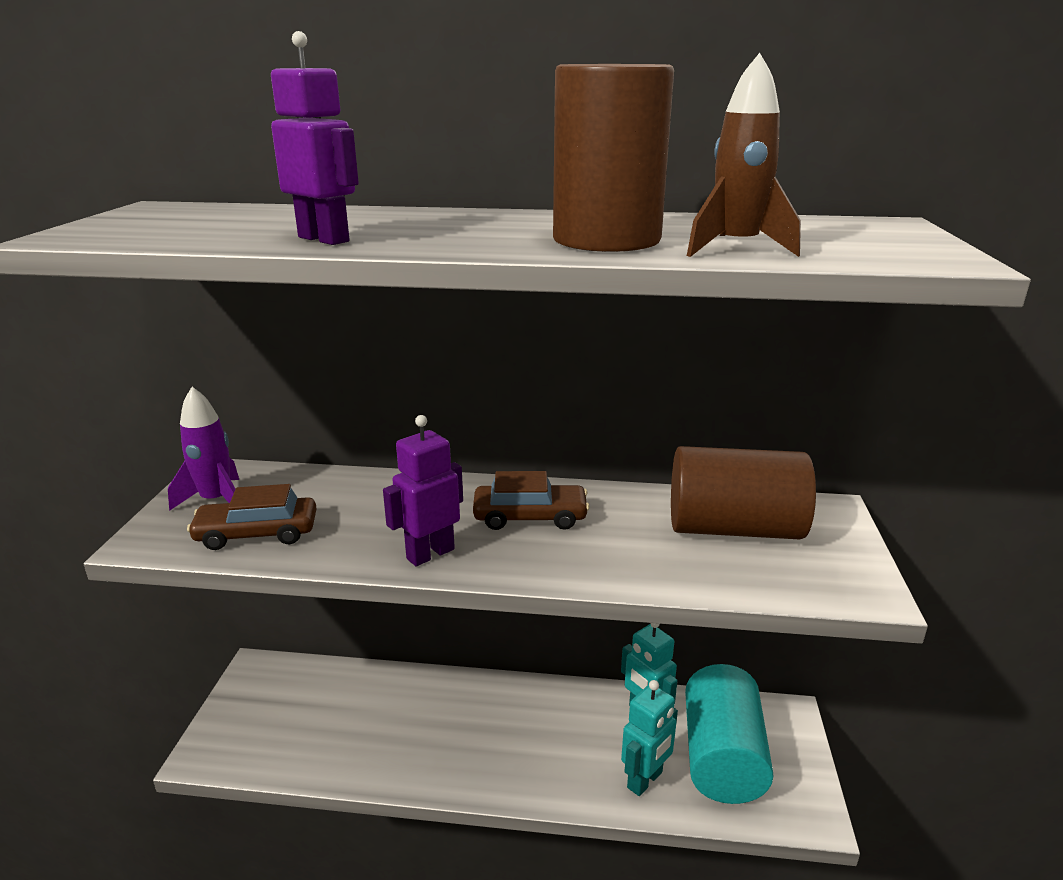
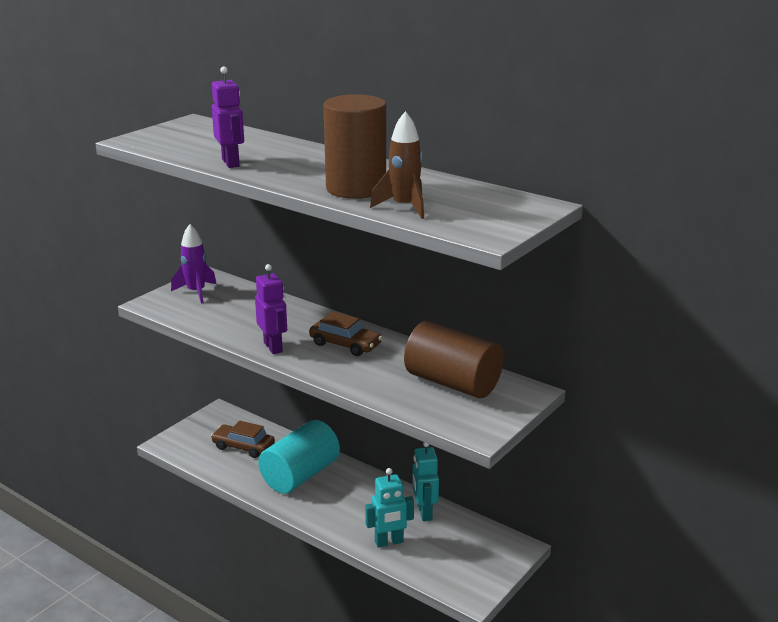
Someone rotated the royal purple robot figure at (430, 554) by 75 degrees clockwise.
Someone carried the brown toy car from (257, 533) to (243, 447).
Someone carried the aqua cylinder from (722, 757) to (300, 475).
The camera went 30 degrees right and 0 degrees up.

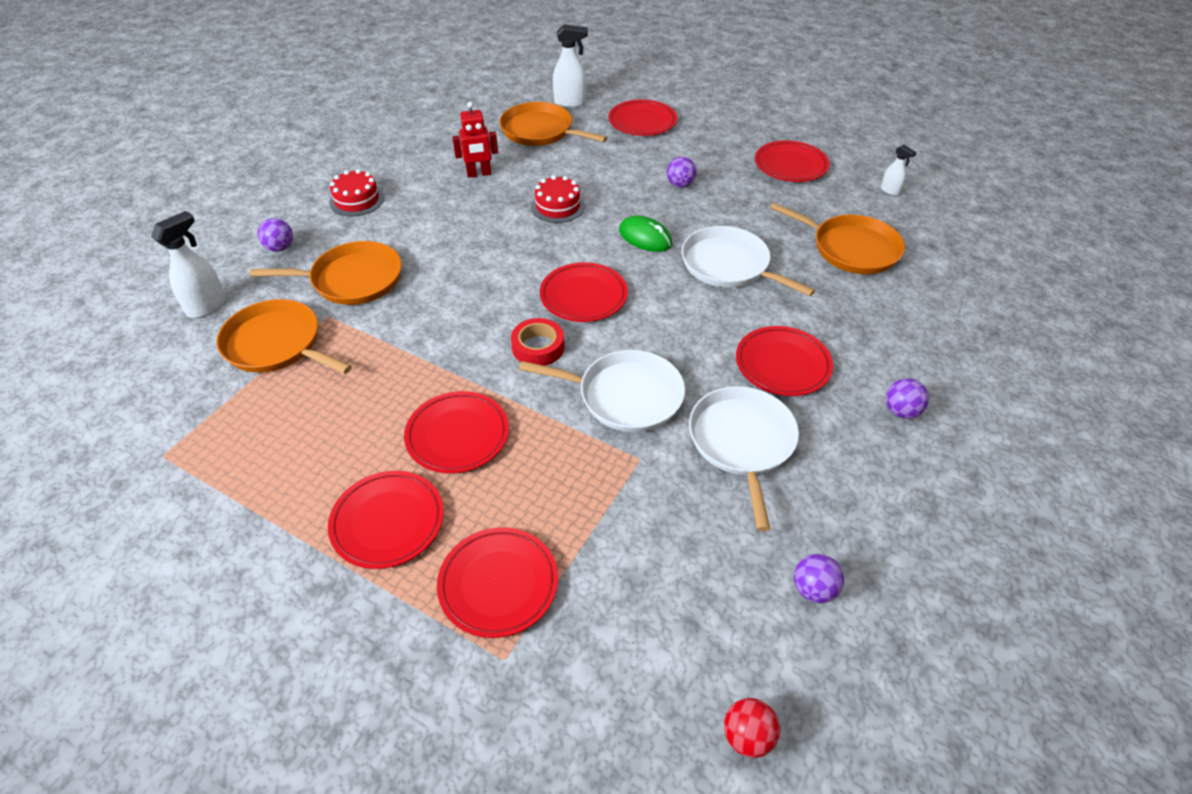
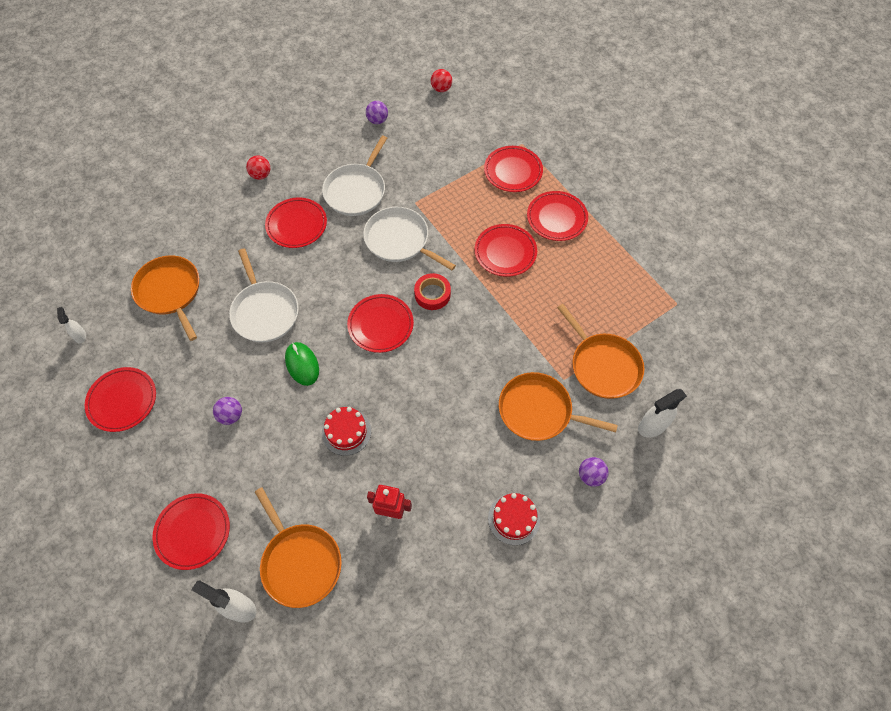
Someone repainted the royal purple play ball at (901, 411), which became the red play ball at (261, 175).
The camera went 155 degrees left and 15 degrees up.

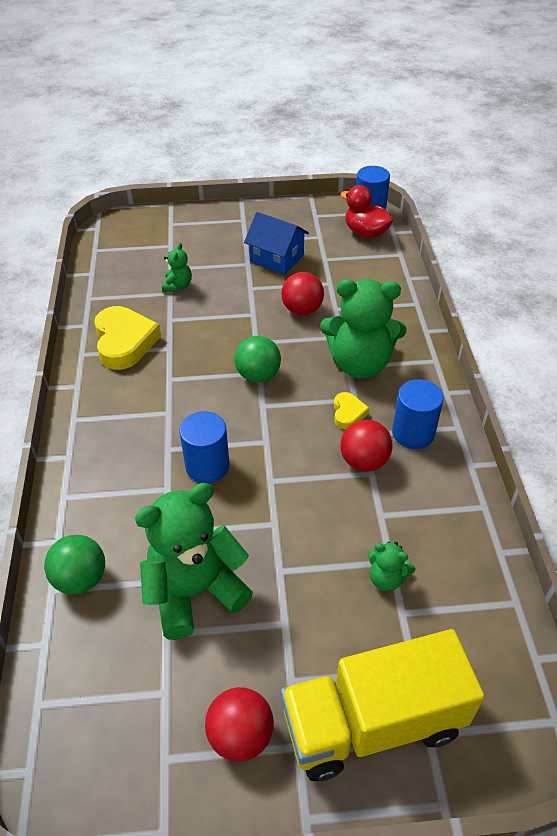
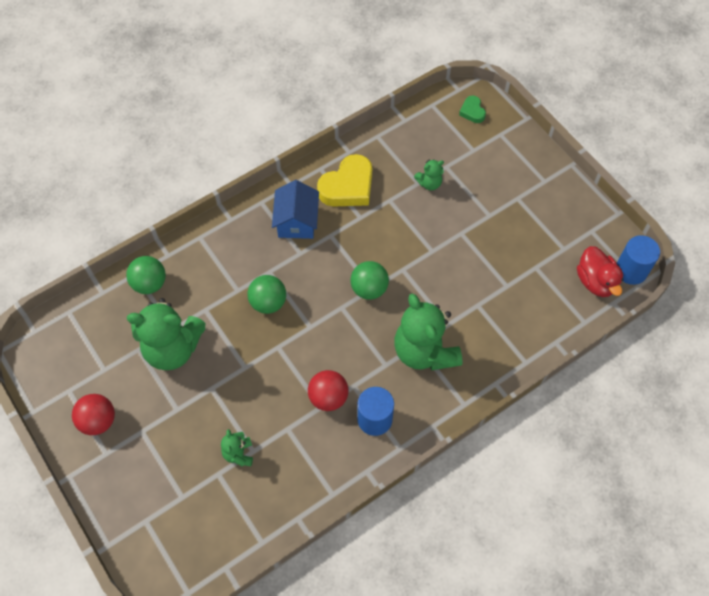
Someone rotated the red rubber duck at (365, 233) by 150 degrees clockwise.
Someone carried the royal blue house from (277, 258) to (297, 221).
Someone took away the red play ball at (302, 310).
Someone took away the bright yellow heart at (348, 413).
Someone swapped the royal blue cylinder at (207, 466) for the emerald play ball at (268, 302).
Someone rotated the emerald stuffed bear at (195, 591) by 150 degrees clockwise.
Someone took away the bright yellow toy truck at (372, 722).
Someone put down the emerald heart at (472, 111).
The camera went 60 degrees right and 15 degrees up.

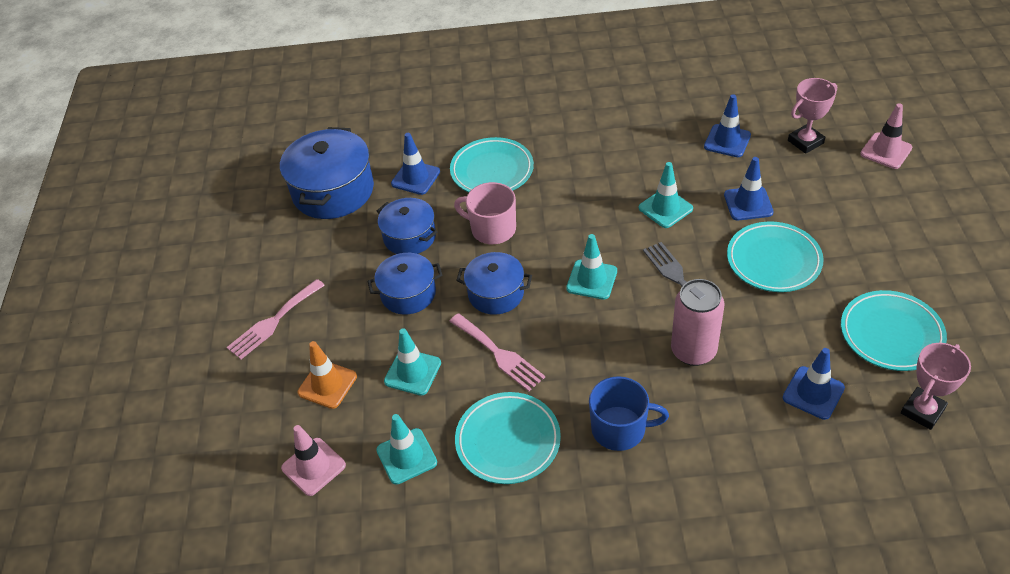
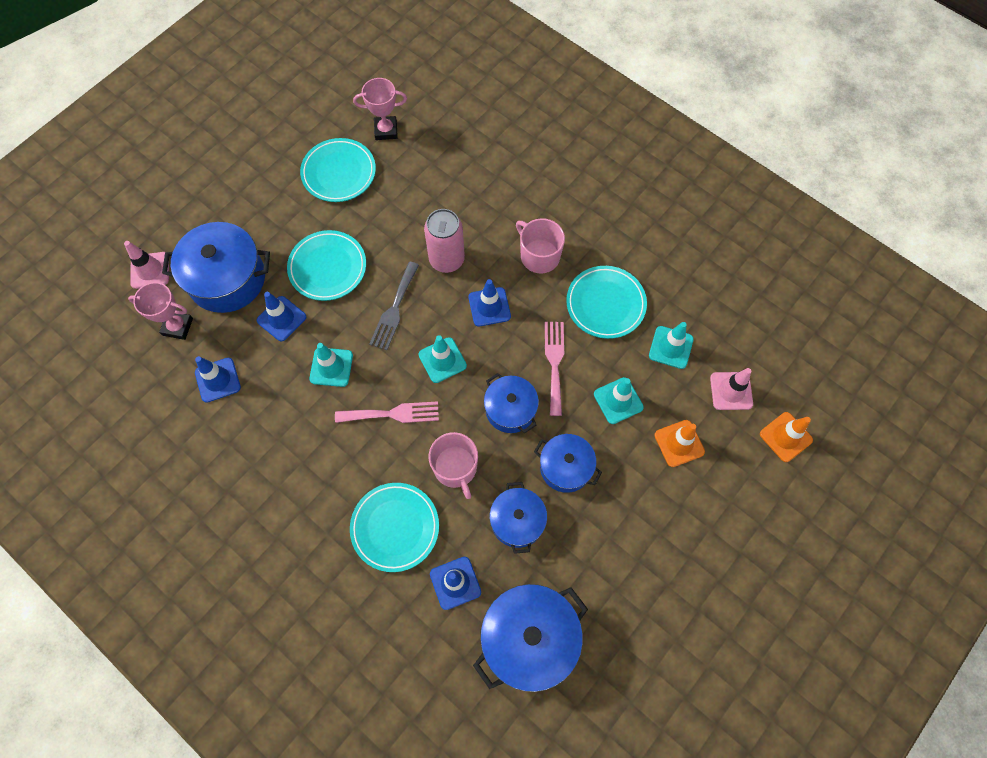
Someone carried the rose-pink table fork from (273, 321) to (392, 414).
Someone carried the royal blue traffic cone from (813, 393) to (489, 307).
Someone repainted the royal blue tea mug at (620, 429), which became the rose-pink tea mug at (539, 255).
Someone put down the royal blue pot at (227, 279).
Someone put down the orange traffic cone at (785, 437).
The camera went 140 degrees left and 20 degrees up.

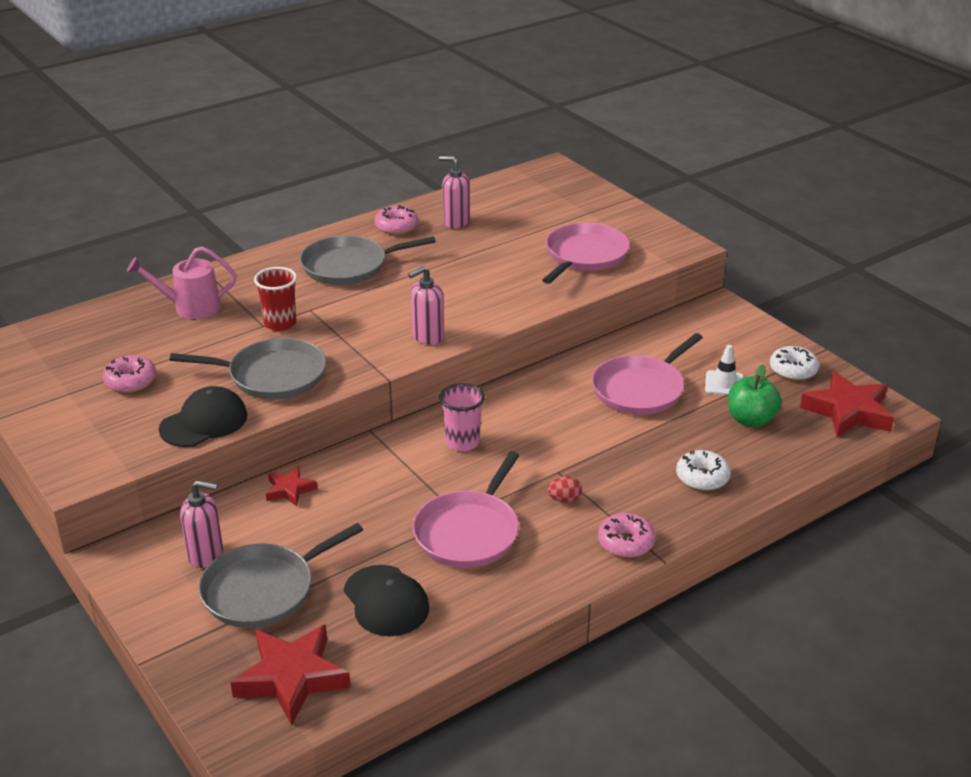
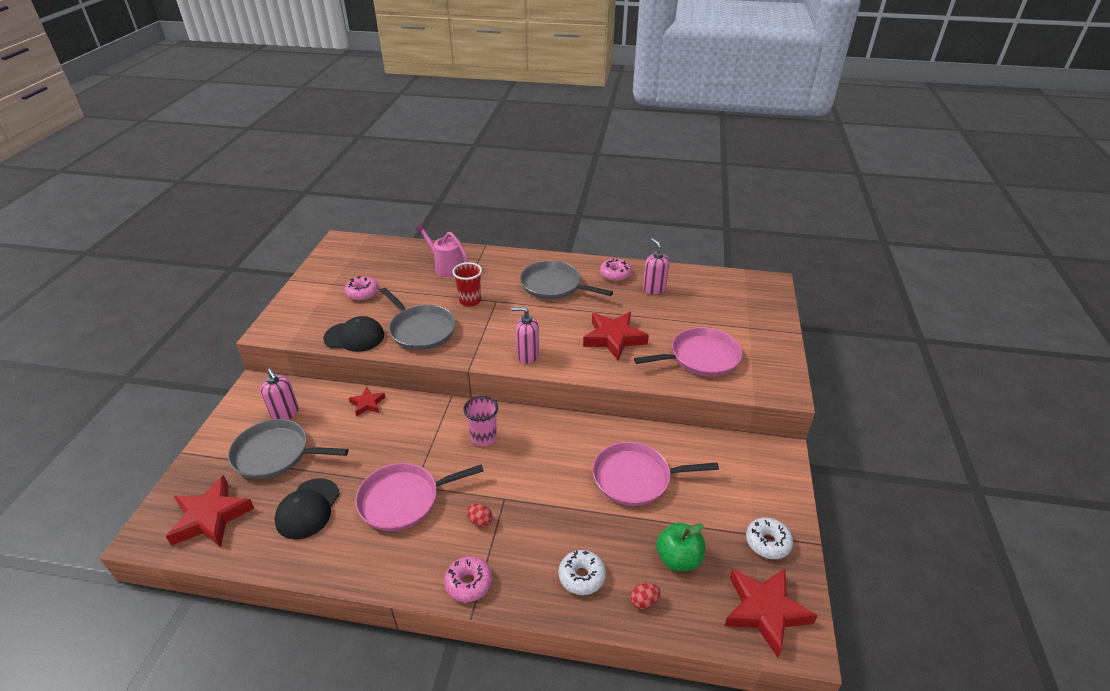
Someone took away the snow-white traffic cone at (724, 384).
Someone put down the red star at (614, 338).
Someone put down the red egg shape at (644, 601).
The camera went 45 degrees right and 5 degrees up.

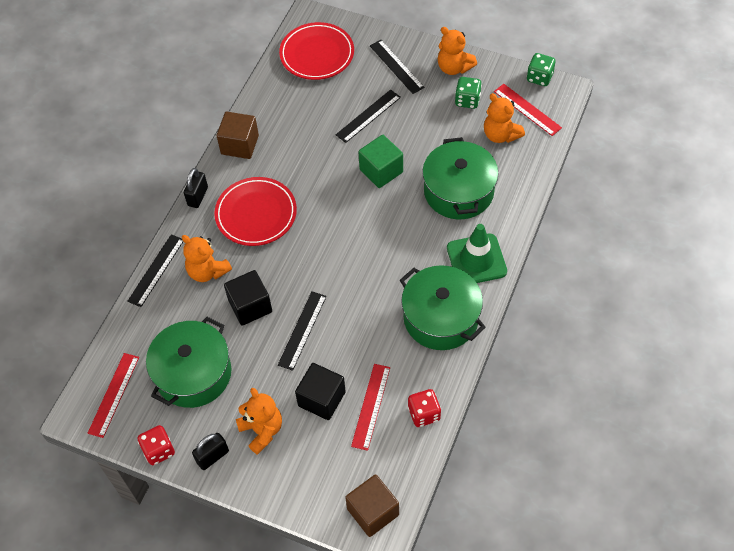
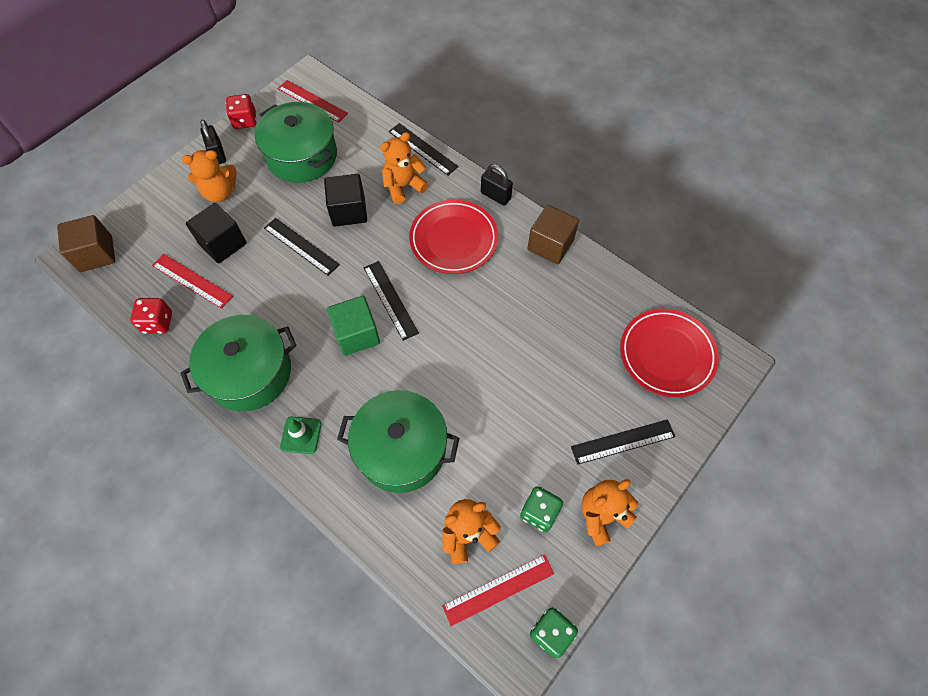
Someone carried the ebony ruler from (368, 116) to (390, 300).
Someone carried the emerald solid cube from (381, 171) to (356, 334).
Someone scaled the emerald traffic cone at (476, 260) by 0.58.
The camera went 105 degrees right and 5 degrees up.

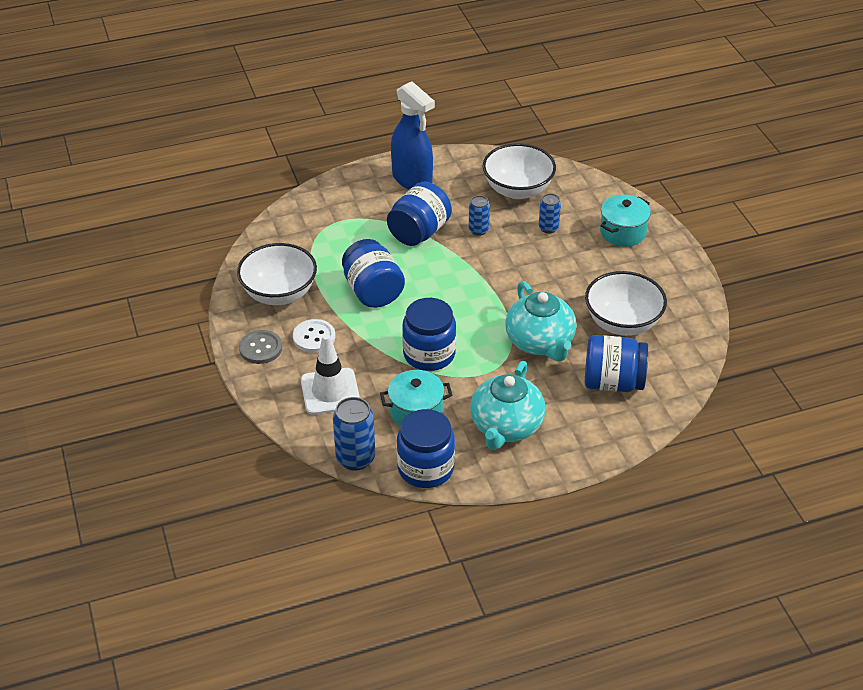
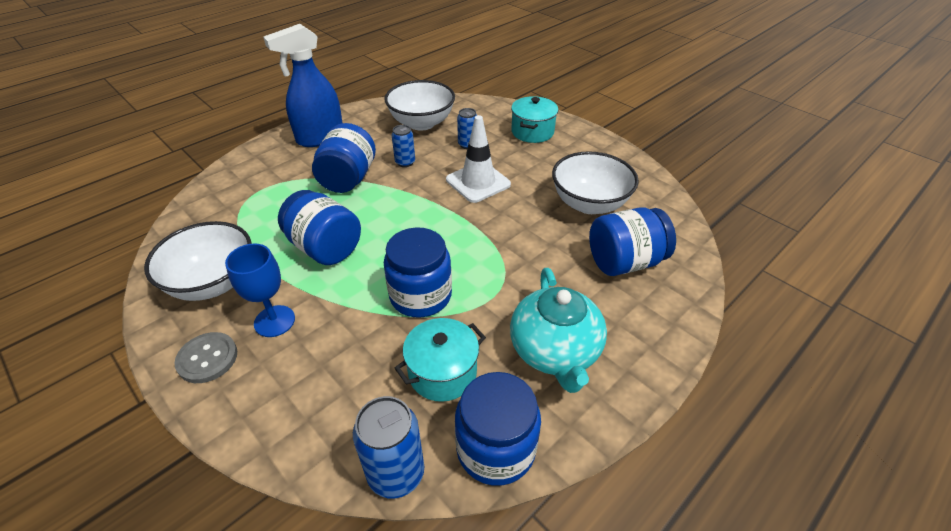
Someone rotated the royal blue spray bottle at (412, 180) by 120 degrees clockwise.
Someone took away the aqua china teapot at (540, 342).
Someone swapped the snow-white button at (314, 337) for the royal blue goblet at (274, 321).
Someone carried the snow-white traffic cone from (330, 391) to (478, 182).
The camera went 25 degrees left and 0 degrees up.

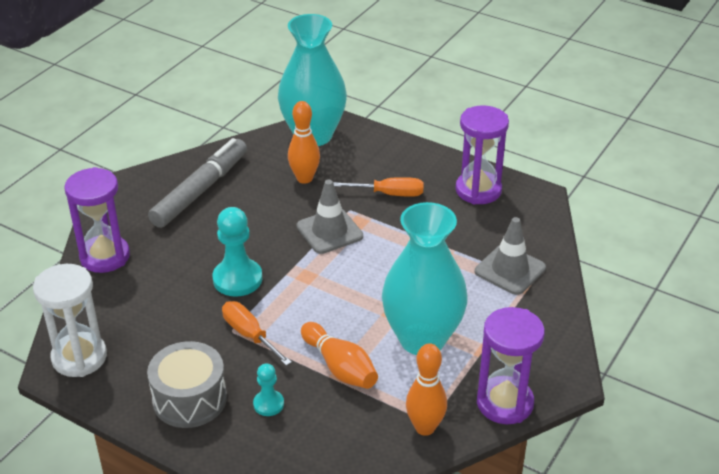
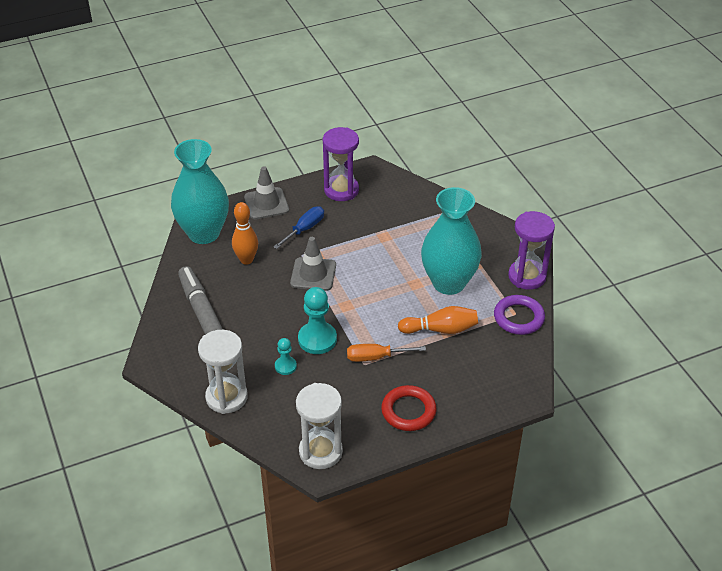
Someone repainted the royal purple sand timer at (105, 256), which became the snow-white sand timer at (226, 397).
Someone repainted the orange flat screwdriver at (389, 194), which became the royal blue flat screwdriver at (304, 229).
Someone carried the gray traffic cone from (510, 270) to (266, 204).
Someone swapped the gray drum at (189, 399) for the red ring at (408, 411).
Someone swapped the orange bowling pin at (425, 427) for the royal purple ring at (518, 318).
Someone carried the aqua game pawn from (268, 404) to (285, 366).
The camera went 55 degrees left and 5 degrees up.

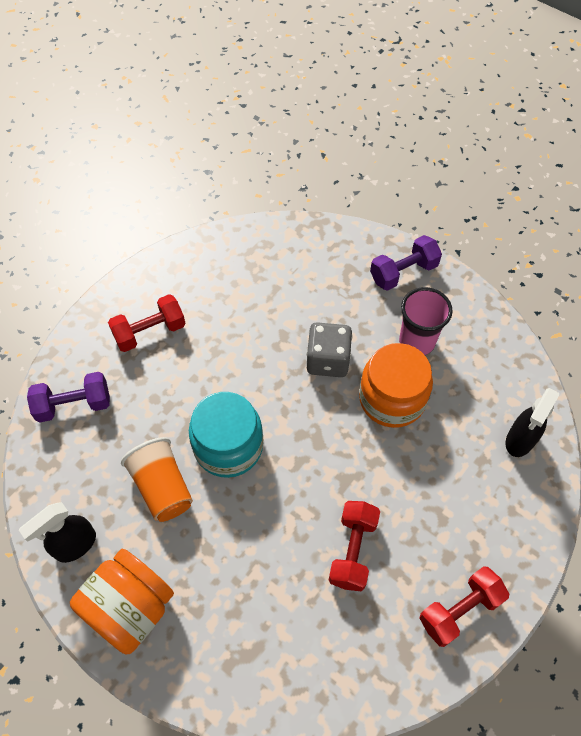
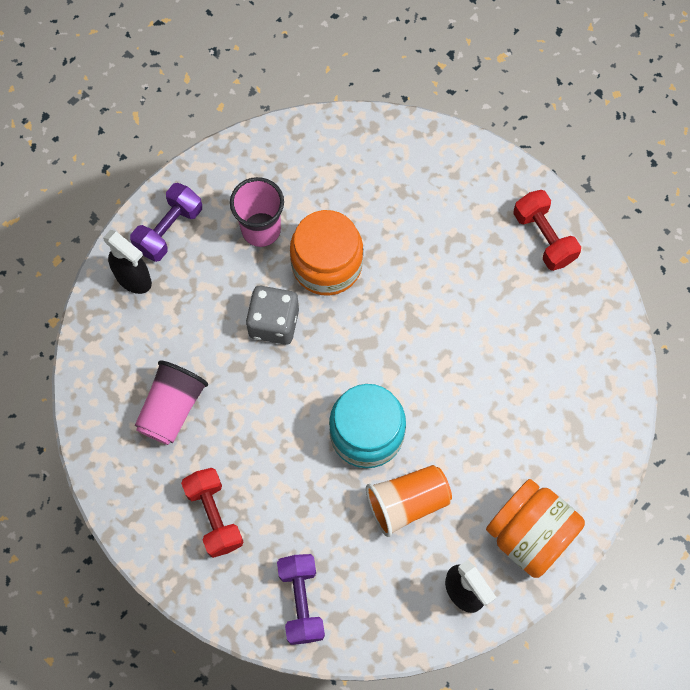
Someone rotated the royal purple dumbbell at (403, 272) by 60 degrees clockwise.
Someone carried the ebony spray bottle from (519, 441) to (134, 279).
Someone took away the red dumbbell at (353, 550).
Someone put down the rose-pink cup at (172, 409).
The camera went 85 degrees left and 10 degrees up.

